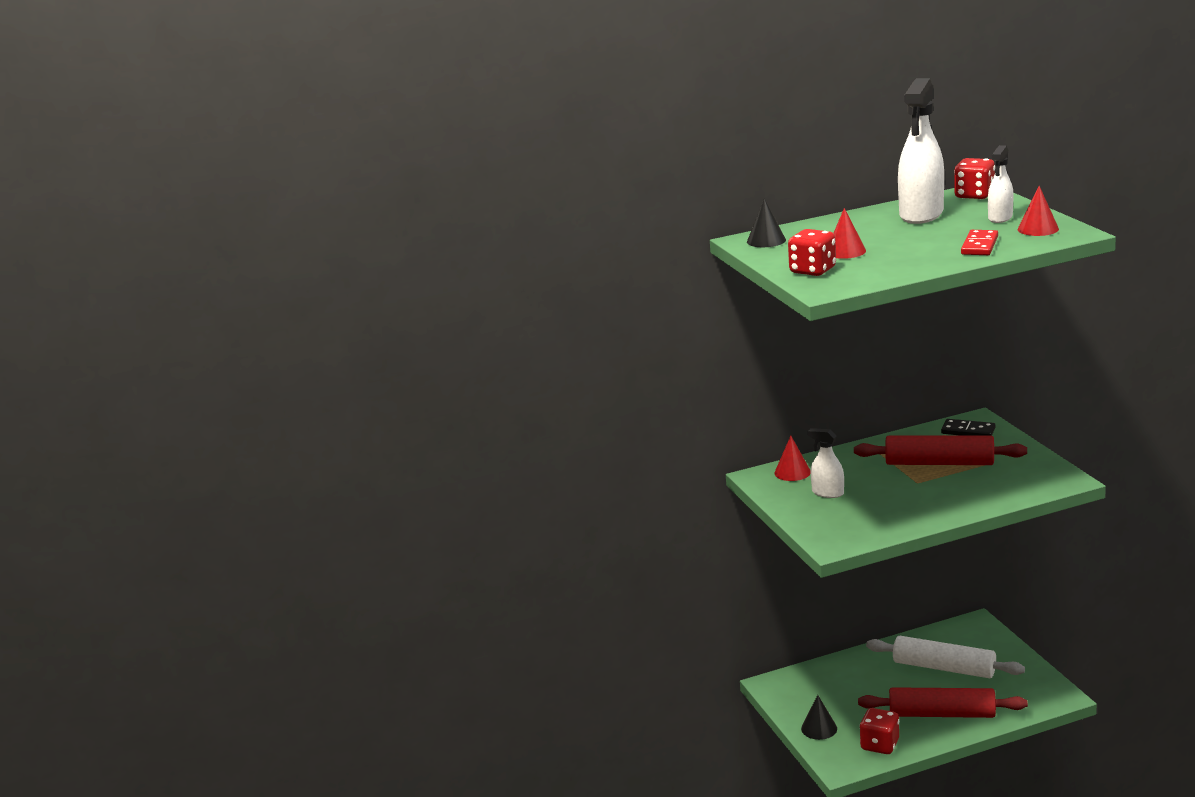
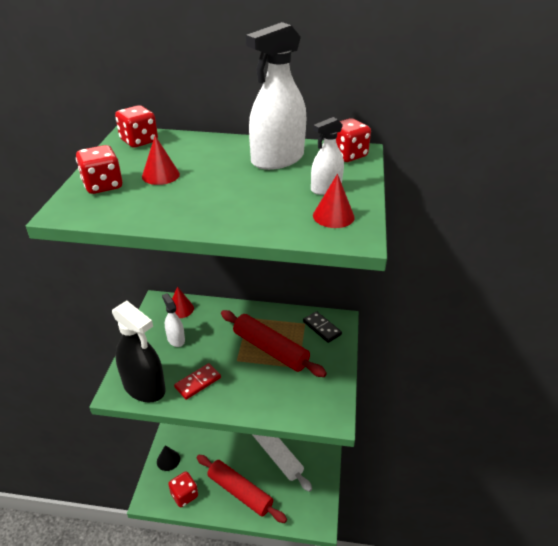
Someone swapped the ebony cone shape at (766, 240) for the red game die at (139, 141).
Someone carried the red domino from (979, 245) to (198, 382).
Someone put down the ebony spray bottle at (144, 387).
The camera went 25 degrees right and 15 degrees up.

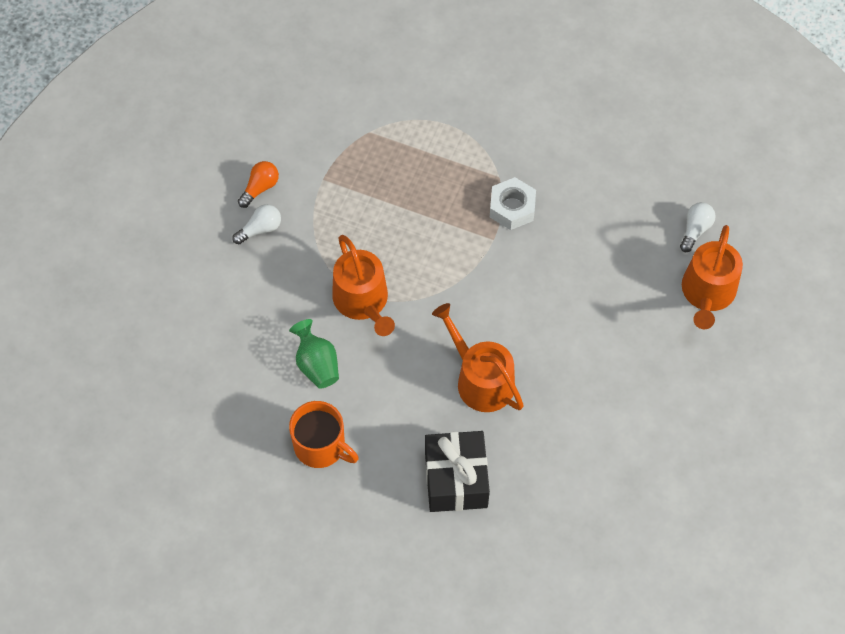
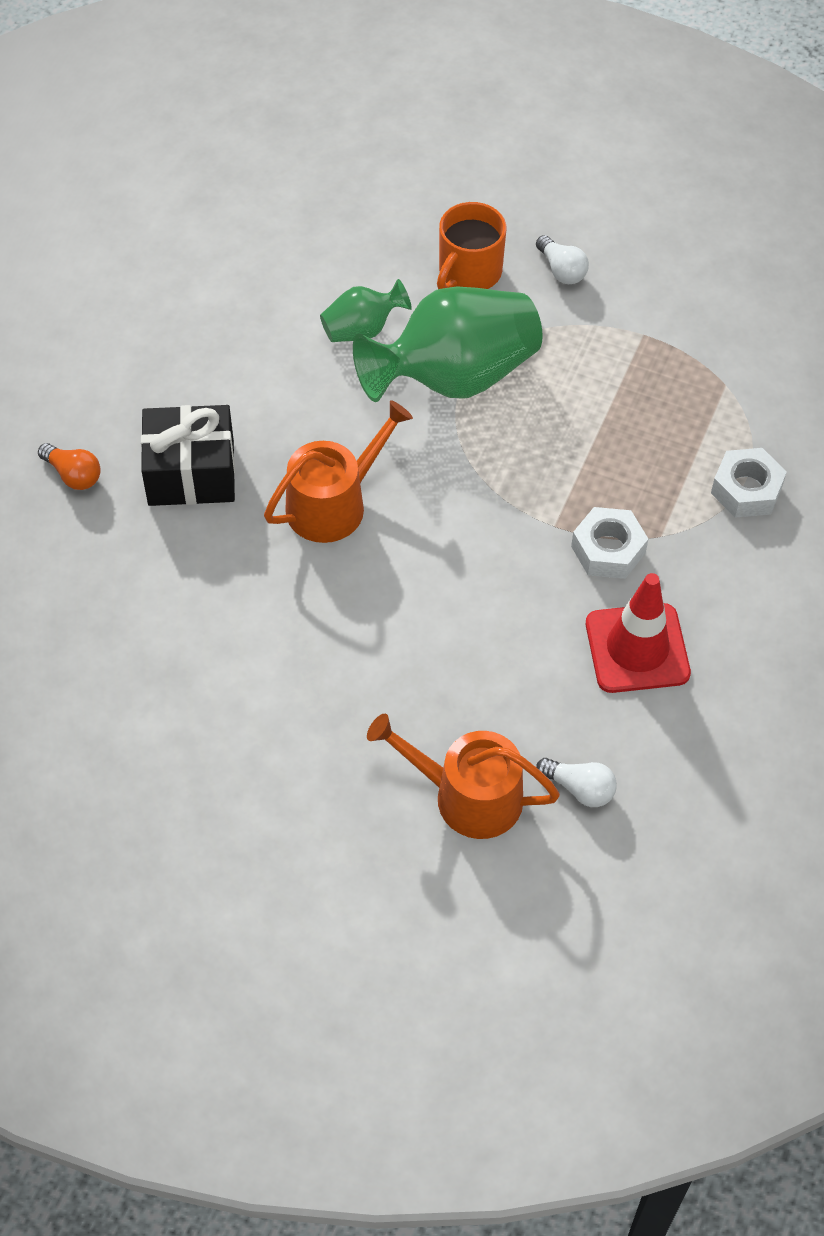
Someone carried the orange bulb from (260, 188) to (73, 475).
Someone swapped the orange watering can at (363, 301) for the emerald vase at (454, 377).
Someone carried the orange tea mug from (321, 446) to (469, 272).
Someone put down the snow-white hex nut at (746, 490).
Someone put down the red traffic cone at (637, 648).
The camera went 90 degrees right and 5 degrees down.

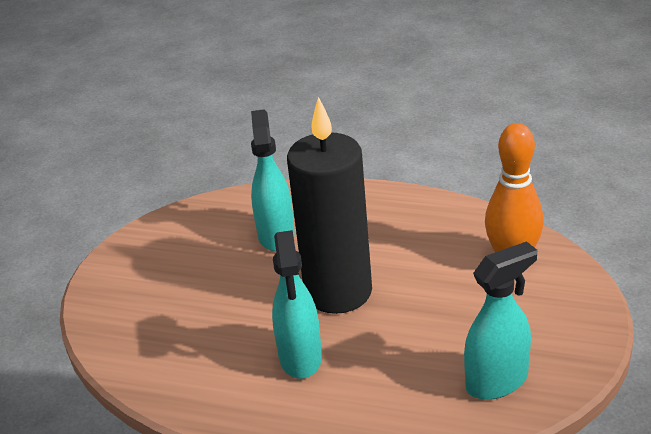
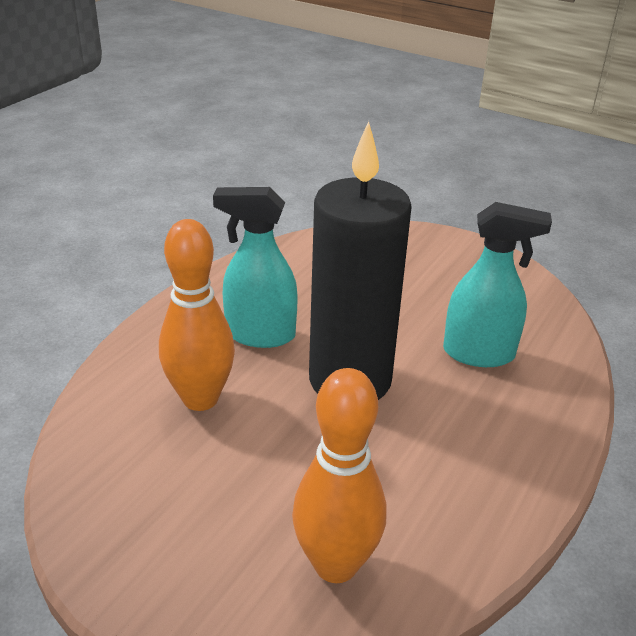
Someone took away the aqua spray bottle at (497, 381).
Someone put down the orange bowling pin at (200, 398).
The camera went 100 degrees right and 0 degrees up.

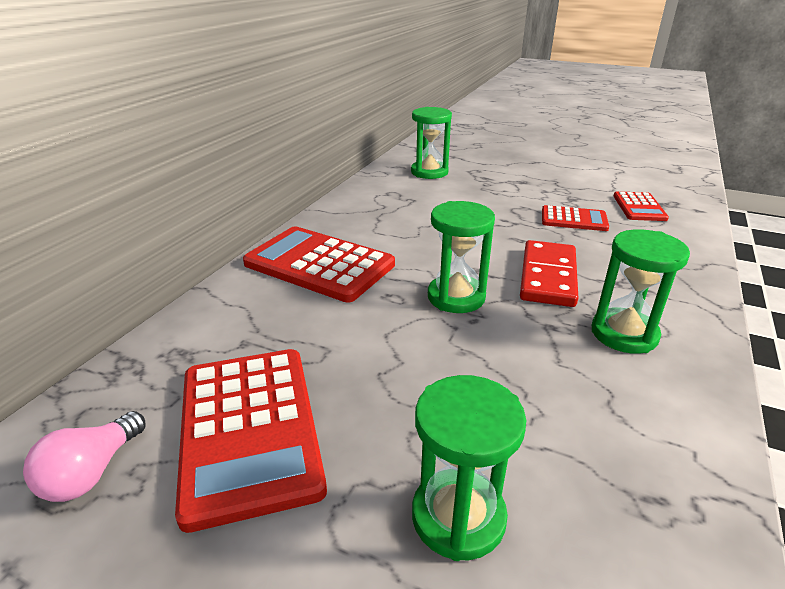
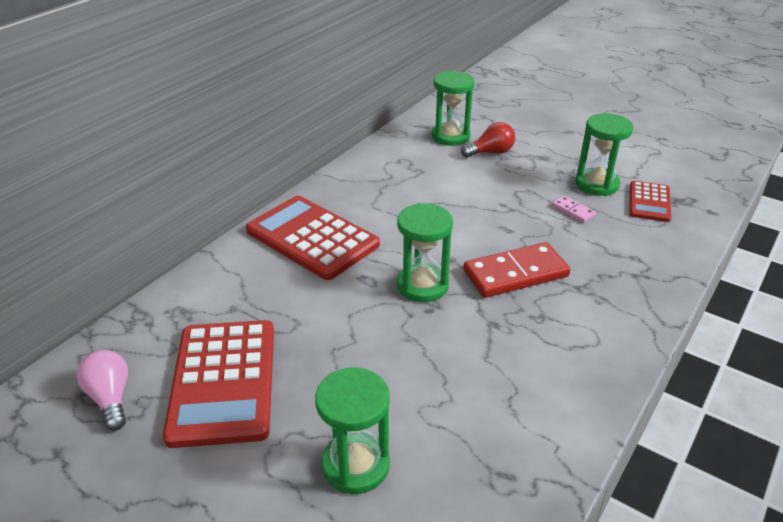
Someone swapped the red calculator at (574, 219) for the rose-pink domino at (573, 211).
Someone carried the emerald sand timer from (624, 334) to (597, 184).
Someone rotated the red domino at (547, 276) by 45 degrees clockwise.
Someone rotated the rose-pink bulb at (92, 473) by 120 degrees clockwise.
Someone put down the red bulb at (490, 152).
The camera went 10 degrees right and 5 degrees up.

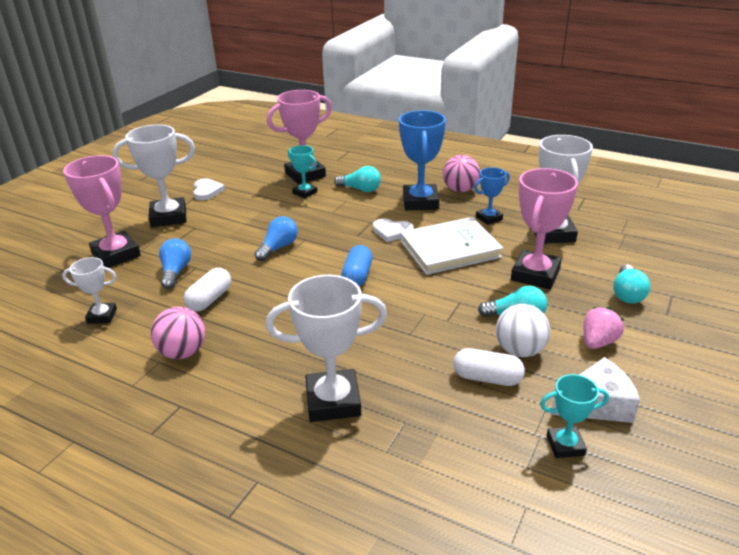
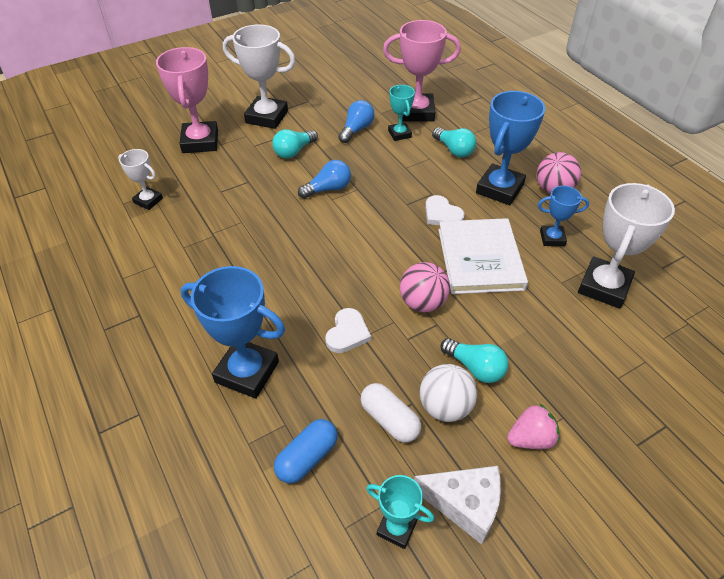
Someone took away the rose-pink prize cup at (535, 274).
Someone carried the snow-white heart from (207, 191) to (347, 333).
Someone rotated the snow-white hardback at (450, 249) by 75 degrees clockwise.
Someone carried the royal blue bulb from (176, 272) to (356, 129).
Someone carried the royal blue capsule from (357, 276) to (307, 458).
Someone carried the aqua bulb from (627, 294) to (294, 151).
Someone took away the snow-white capsule at (210, 299).
Someone repainted the snow-white prize cup at (333, 401), which became the royal blue prize cup at (247, 372).
Someone carried the rose-pink play ball from (183, 352) to (422, 303).
The camera went 30 degrees right and 15 degrees up.

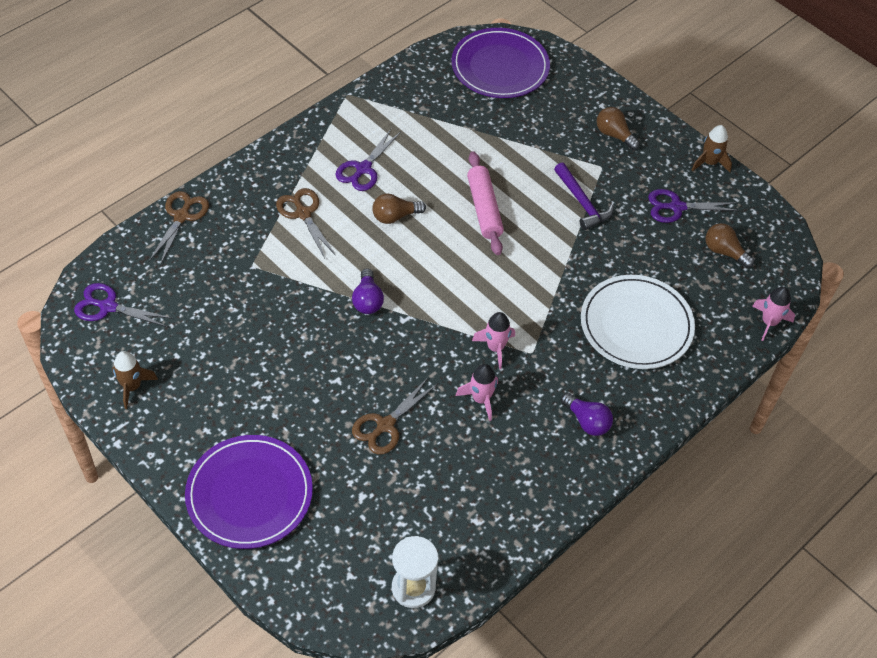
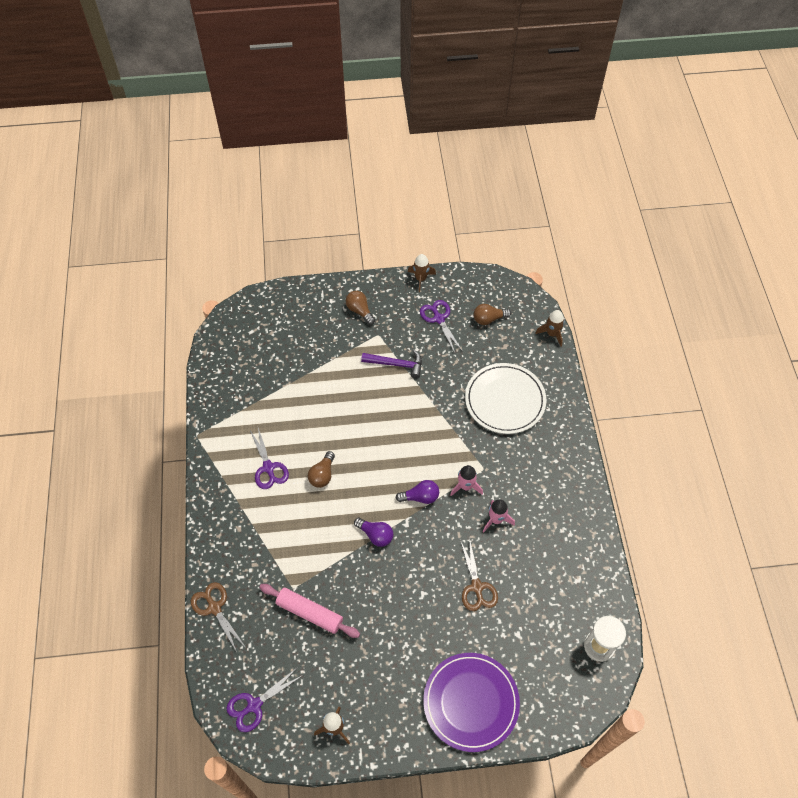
Someone took away the royal purple plate at (500, 67).
Someone rotated the brown bulb at (614, 135) by 60 degrees clockwise.
Someone carried the rose-pink rolling pin from (484, 209) to (309, 613).
Someone took away the brown pair of scissors at (303, 213).
Someone rotated the royal purple pair of scissors at (676, 207) by 120 degrees clockwise.
Someone repainted the rose-pink rocket at (769, 322), which became the brown rocket at (552, 334).
Someone carried the royal purple bulb from (587, 421) to (420, 497).
The camera went 50 degrees left and 5 degrees up.

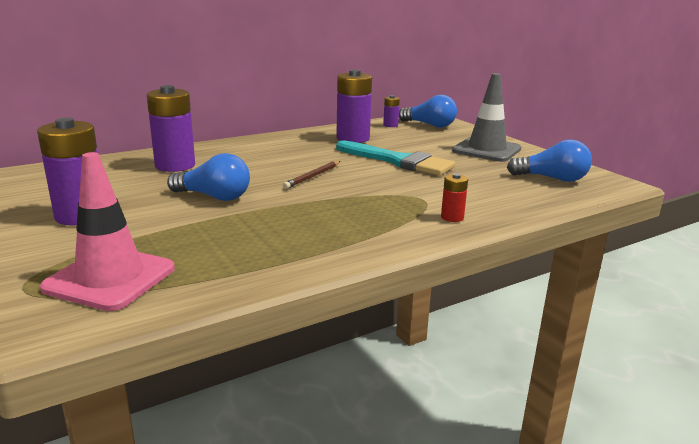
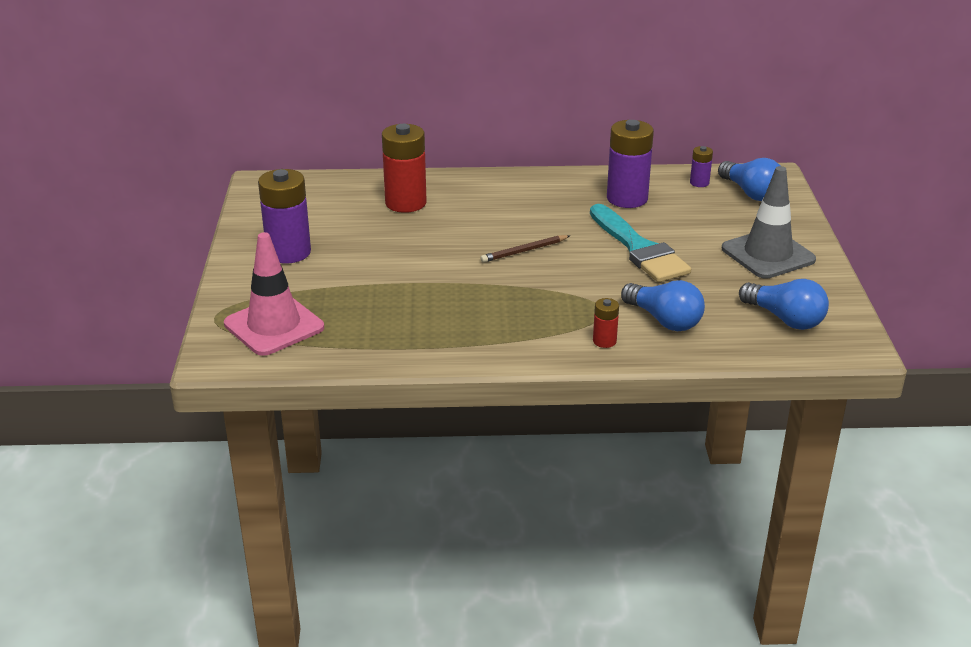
Someone repainted the royal purple power cell at (175, 165), which became the red power cell at (405, 203).
Someone carried the royal blue bulb from (214, 197) to (664, 320).
The camera went 30 degrees right and 10 degrees up.

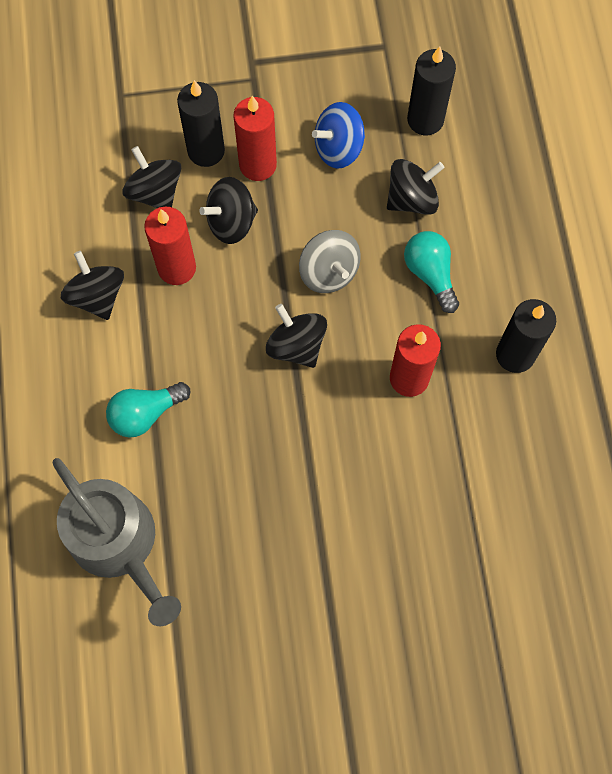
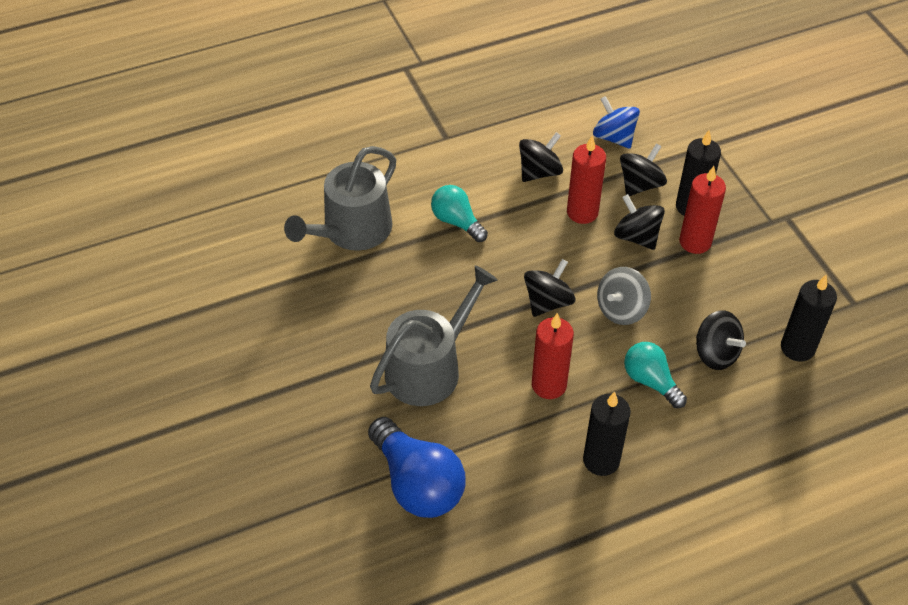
Someone carried the royal blue spinning top from (338, 148) to (614, 137).
Someone rotated the aqua bulb at (430, 274) by 90 degrees counterclockwise.
Someone put down the gray watering can at (429, 368).
Someone put down the royal blue bulb at (417, 483).
The camera went 75 degrees right and 20 degrees down.

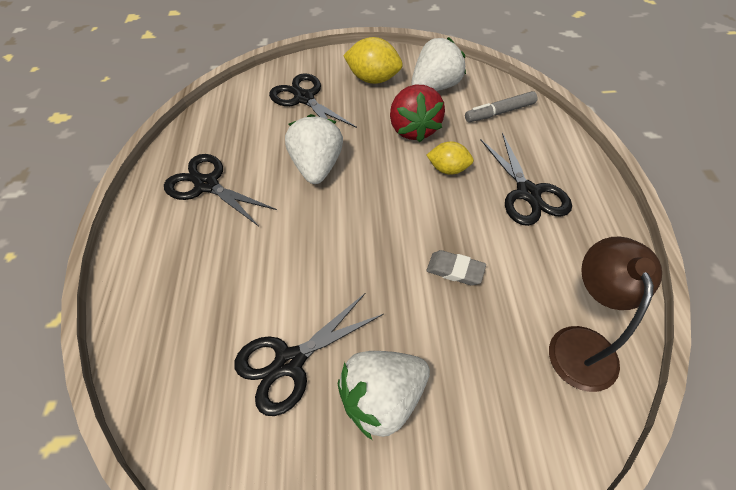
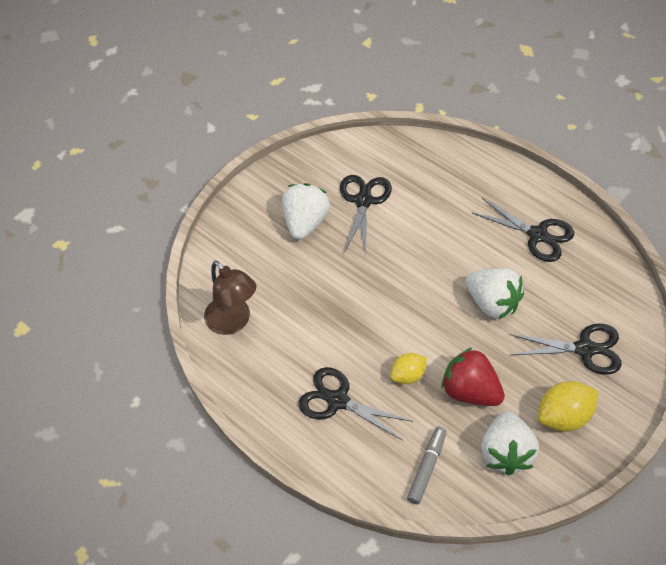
Someone rotated the ebony pair of scissors at (207, 185) by 45 degrees clockwise.
Someone took away the gray eraser at (455, 270).
The camera went 135 degrees right and 0 degrees up.

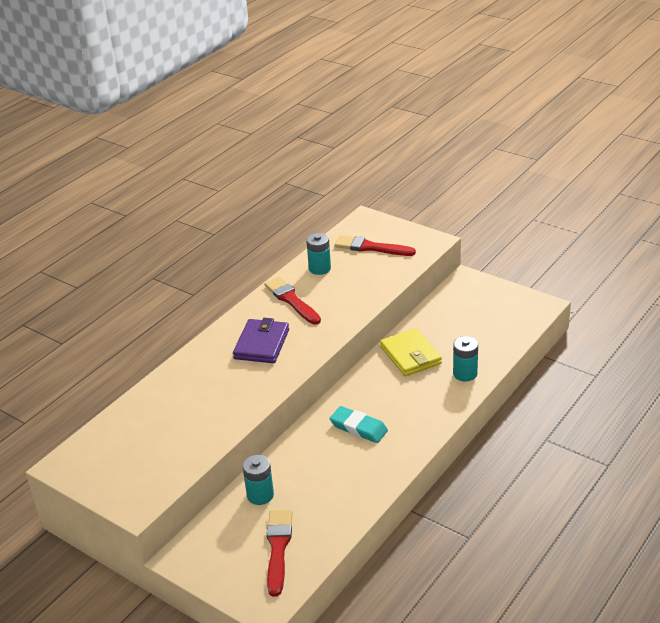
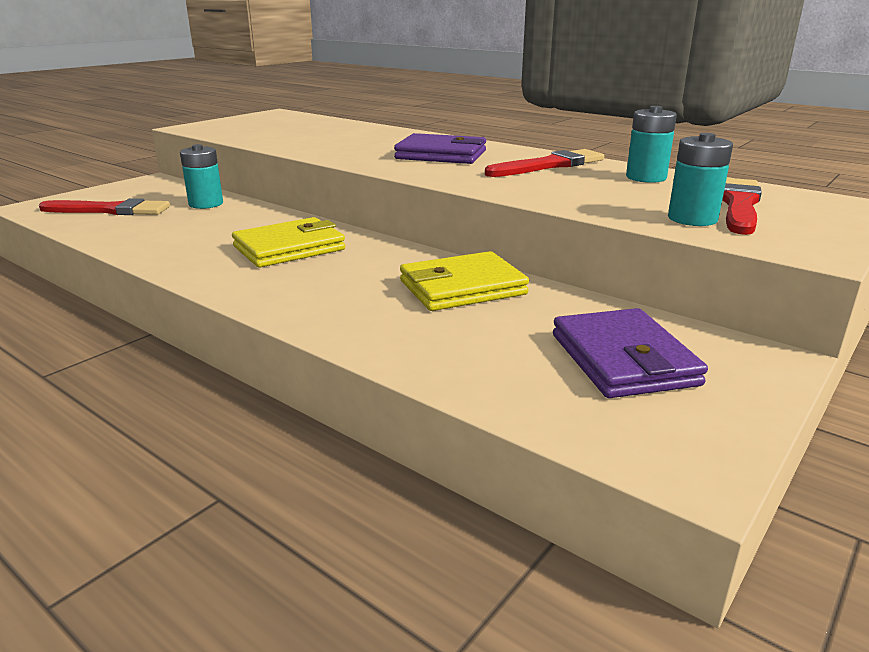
Someone carried the aqua power cell from (465, 374) to (692, 219).
Someone swapped the aqua eraser at (358, 428) for the bright yellow card wallet at (289, 248).
Someone put down the royal purple card wallet at (623, 359).
The camera went 90 degrees right and 10 degrees down.

